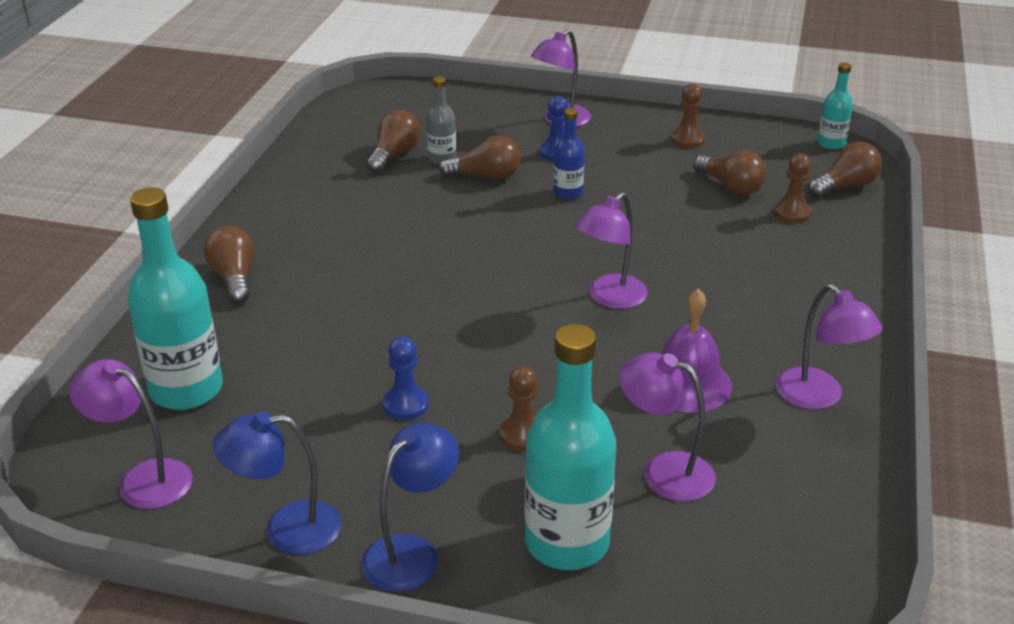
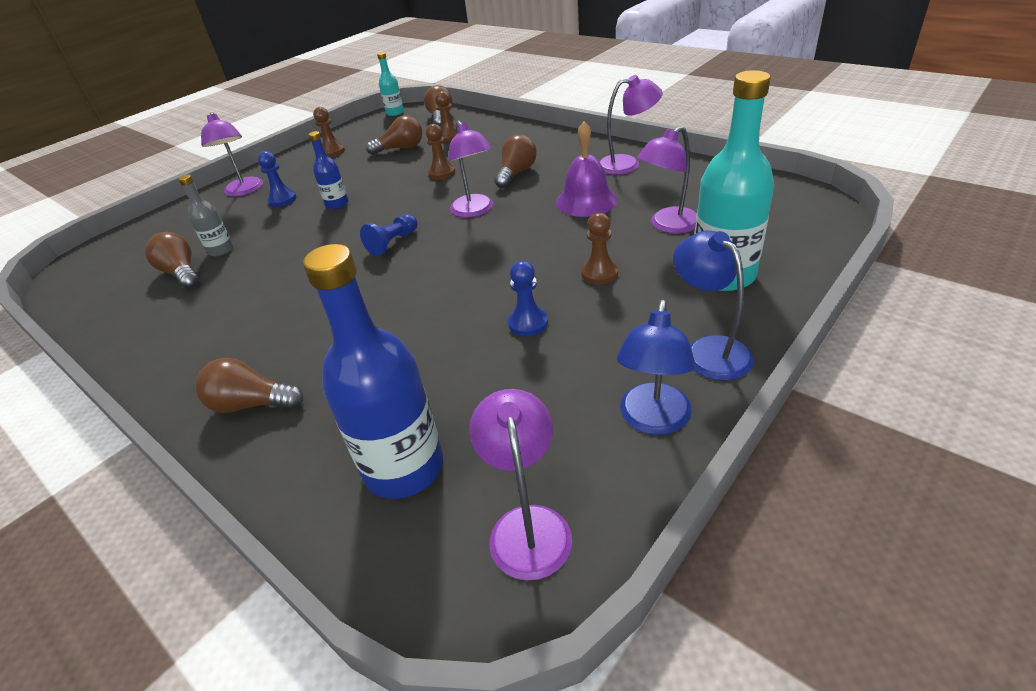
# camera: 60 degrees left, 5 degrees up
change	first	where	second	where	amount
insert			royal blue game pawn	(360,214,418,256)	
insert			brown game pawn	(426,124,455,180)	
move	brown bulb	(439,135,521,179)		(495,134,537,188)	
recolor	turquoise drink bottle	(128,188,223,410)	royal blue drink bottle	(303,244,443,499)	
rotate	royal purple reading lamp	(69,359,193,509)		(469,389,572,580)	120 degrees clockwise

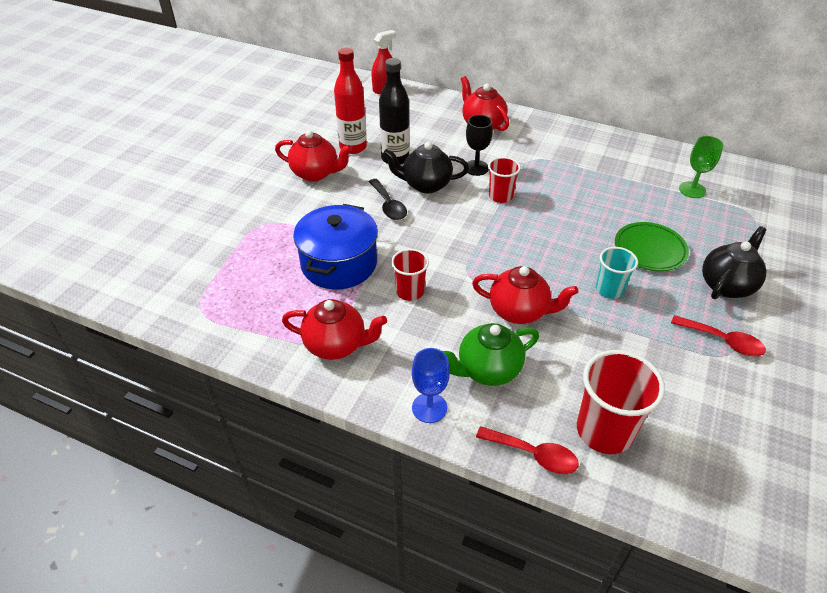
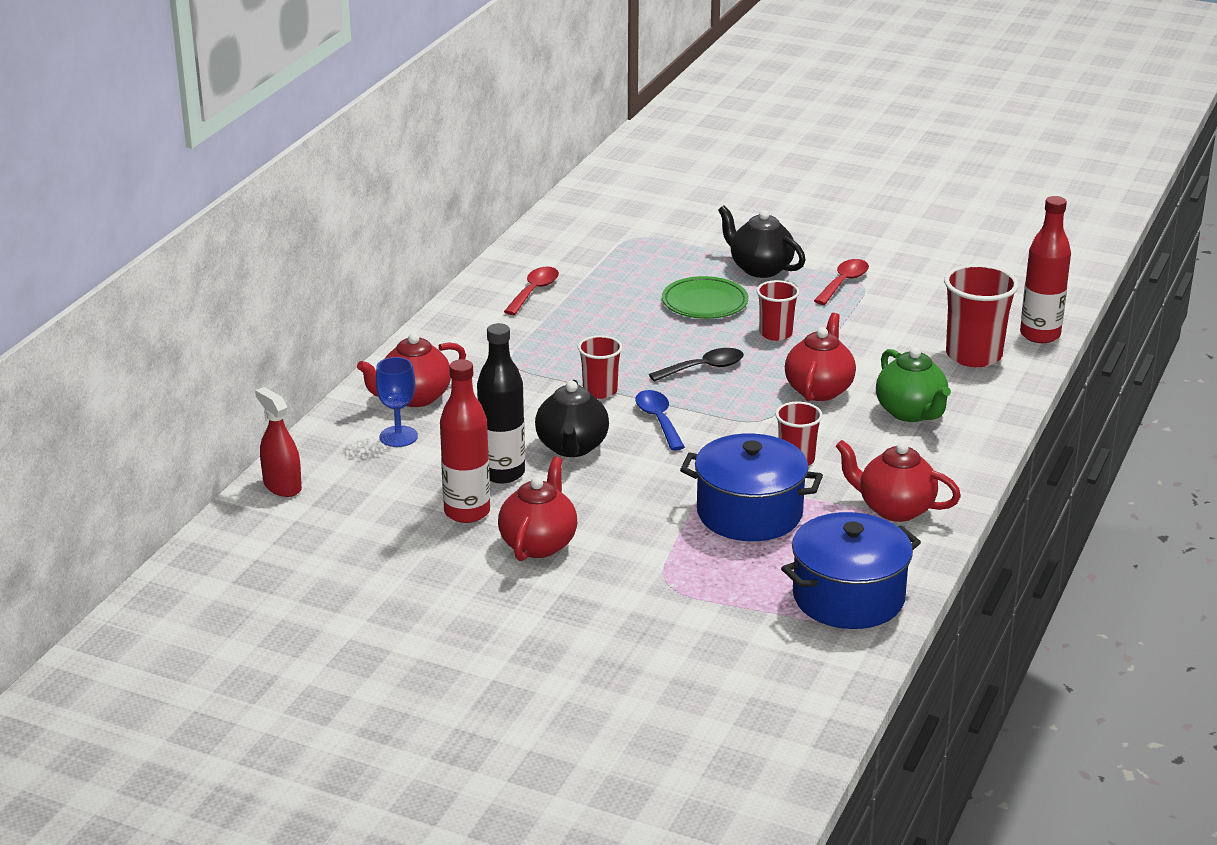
# camera: 90 degrees left, 15 degrees down
change	first	where	second	where	amount
delete	black wine glass	(466,115,493,176)			
delete	leaf-green wine glass	(679,136,723,198)			
insert			royal blue teaspoon	(635,390,685,451)	
insert			royal blue pot	(781,512,921,629)	
insert			red drink bottle	(1020,196,1071,343)	
move	black teaspoon	(369,179,407,220)		(649,348,744,382)	
move	royal blue wine glass	(412,348,450,423)		(376,357,418,447)	
move	red teaspoon	(476,426,579,474)		(504,267,559,315)	
recolor	turquoise tumbler	(596,247,638,299)	red tumbler	(757,280,799,341)	
rotate	red teapot	(282,299,387,360)		(836,440,961,522)	75 degrees counterclockwise

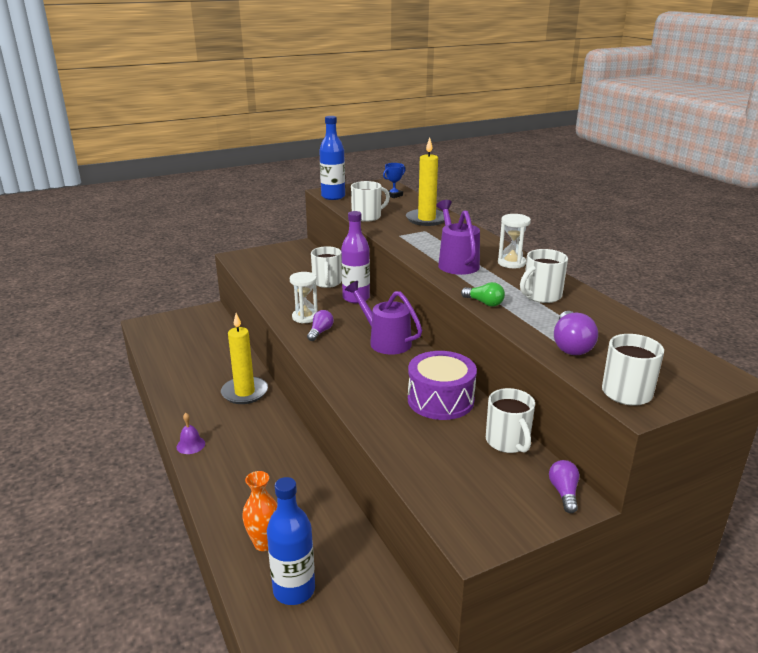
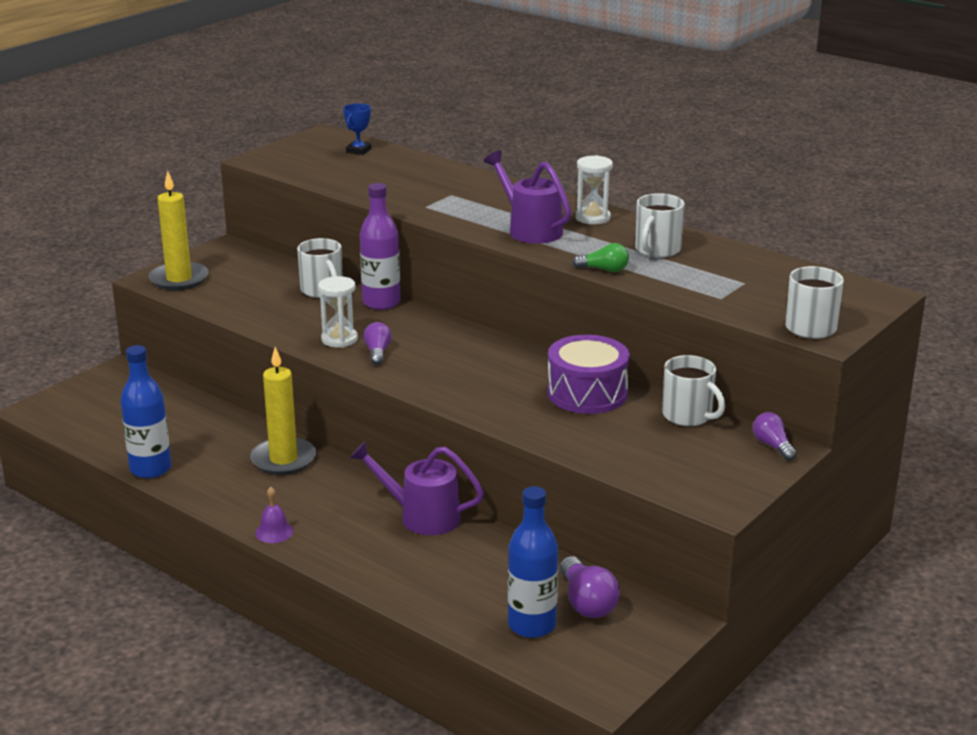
# camera: 25 degrees left, 0 degrees up
change	first	where	second	where	amount
delete	orange tall vase	(242,471,277,551)			
delete	pure white tea mug	(351,181,390,222)			
move	royal blue drink bottle	(319,116,345,200)		(120,345,171,478)	
move	royal purple watering pot	(345,281,422,355)		(350,441,484,535)	
move	bright yellow candle	(406,137,444,226)		(148,171,209,290)	
move	royal purple bulb	(554,311,598,355)		(560,556,620,618)	

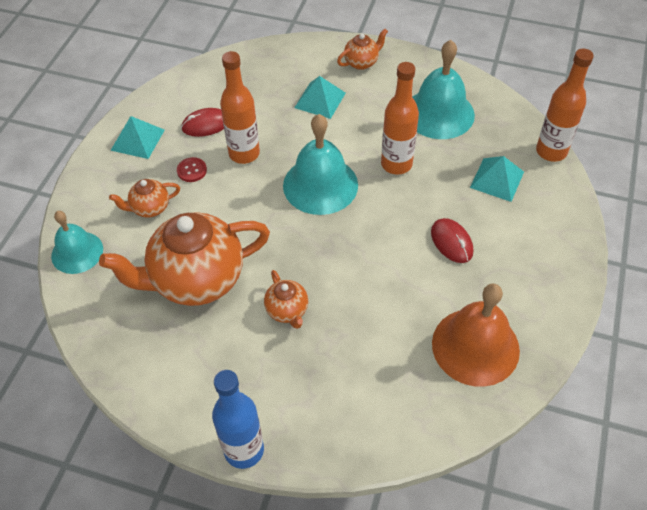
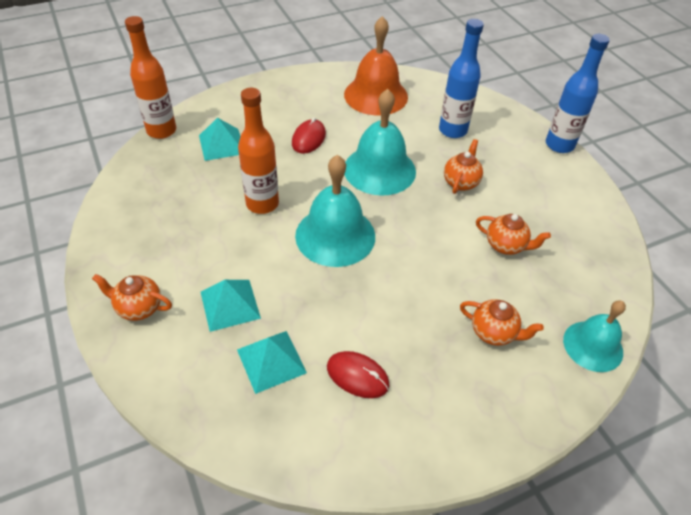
# camera: 135 degrees left, 5 degrees down
change	first	where	second	where	amount
delete	red shirt button	(177,157,207,182)			
delete	orange drink bottle	(220,51,260,164)			
insert			royal blue drink bottle	(439,19,484,138)	
move	turquoise pyramid shape	(110,116,165,159)		(237,331,307,394)	
move	turquoise hand bell	(412,40,475,139)		(344,89,416,196)	
resize	orange teapot	(99,212,270,306)		(476,214,551,255)	x0.45

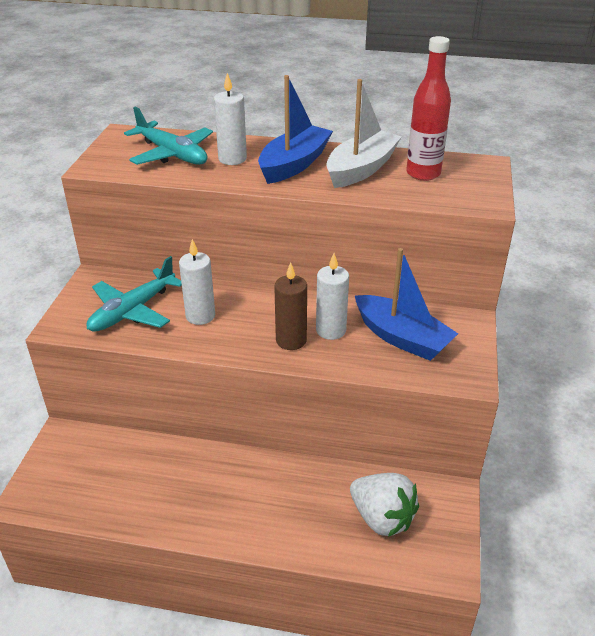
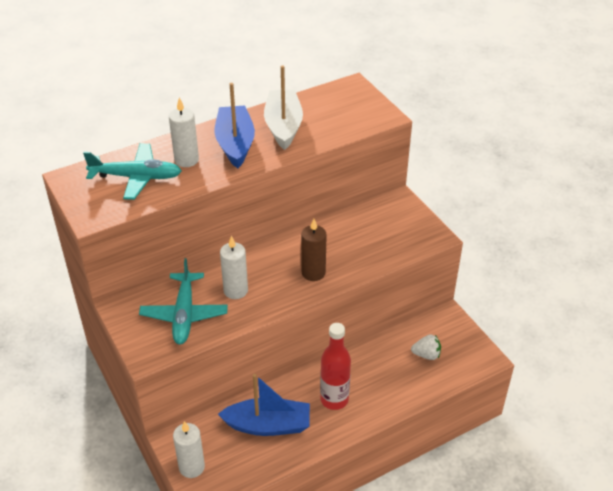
# camera: 40 degrees left, 5 degrees up
change	first	where	second	where	amount
move	pure white candle	(316,253,349,340)		(173,421,205,478)	
move	royal blue boat	(355,248,458,361)		(218,374,310,436)	
move	red drink bottle	(406,36,451,181)		(320,323,351,410)	
resize	pure white berry	(350,473,419,537)		(411,334,441,360)	x0.58

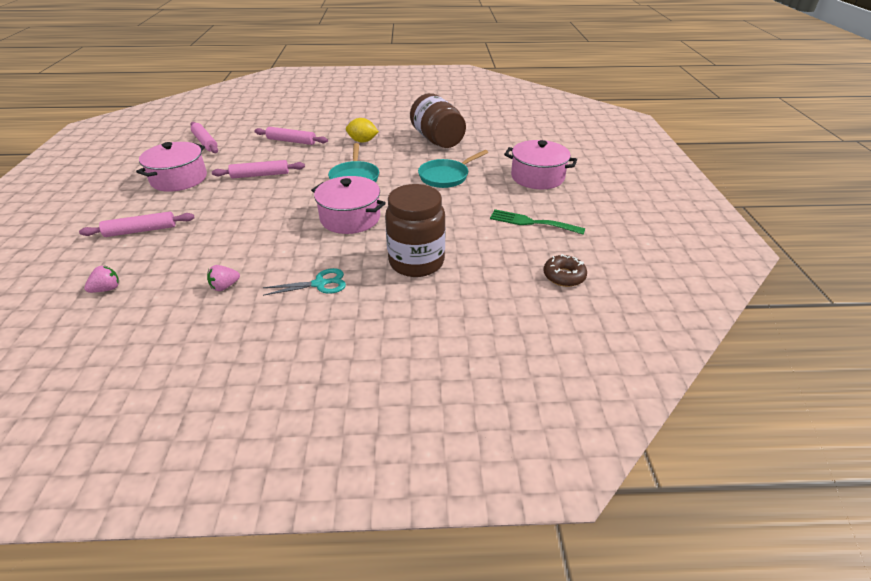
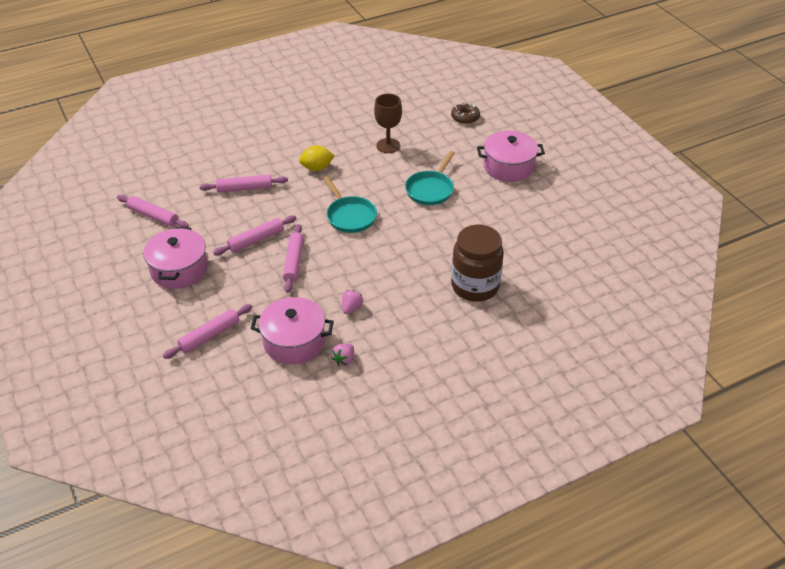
# camera: 25 degrees left, 5 degrees up
change	first	where	second	where	amount
delete	turquoise shears	(263,268,346,296)			
delete	leaf-green dinner fork	(490,209,585,235)			
insert			rose-pink pastry roller	(283,224,304,293)	
move	rose-pink berry	(84,266,119,293)		(342,290,363,314)	
move	rose-pink pot	(311,176,386,234)		(251,297,334,364)	
move	brown donut	(543,254,587,287)		(451,103,480,124)	
replace	brown jam jar	(410,93,466,148)	brown wine glass	(374,94,402,153)	

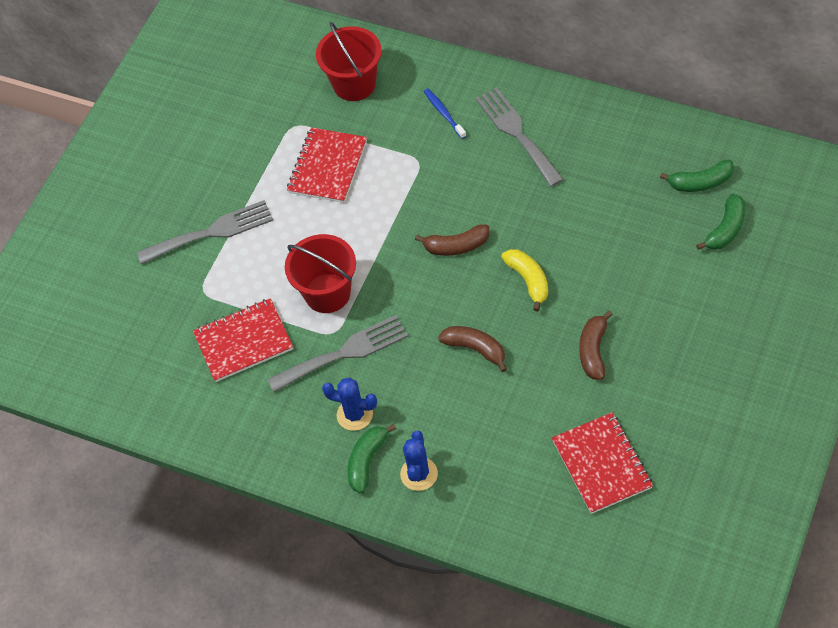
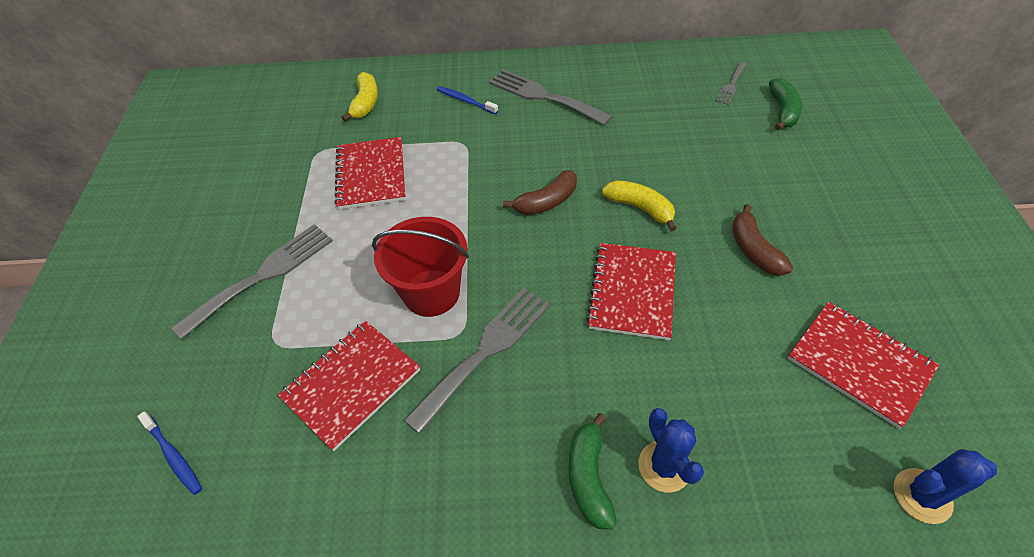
# camera: 30 degrees left, 5 degrees down
change	first	where	second	where	amount
insert			royal blue tooth brush	(137,411,202,495)	
move	royal blue saguaro cactus	(322,378,377,431)		(894,449,997,524)	
replace	red bucket	(316,22,382,101)	bright yellow banana fruit	(342,72,378,122)	
replace	brown banana fruit	(438,326,507,372)	red exercise book	(586,243,676,340)	
replace	leaf-green banana fruit	(660,160,734,192)	grey dinner fork	(715,62,747,105)	

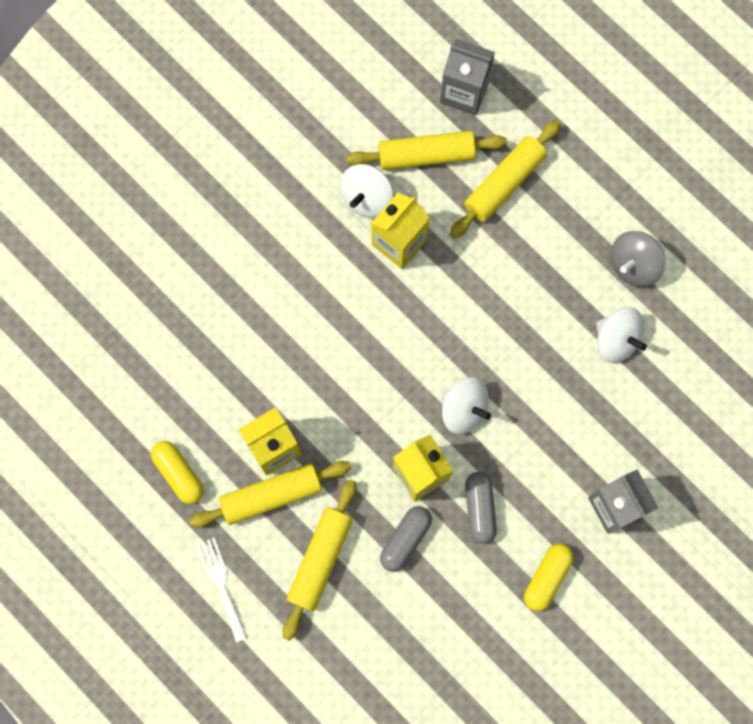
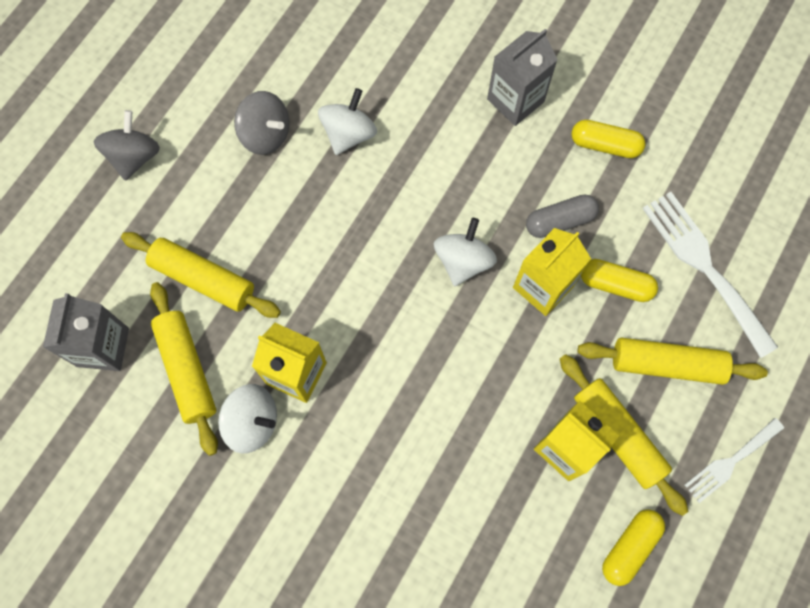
# camera: 105 degrees left, 5 degrees down
change	first	where	second	where	amount
insert			grey whirligig	(93,110,160,181)	
insert			pure white dinner fork	(642,192,778,358)	
recolor	grey capsule	(380,506,432,572)	bright yellow capsule	(581,259,658,302)	

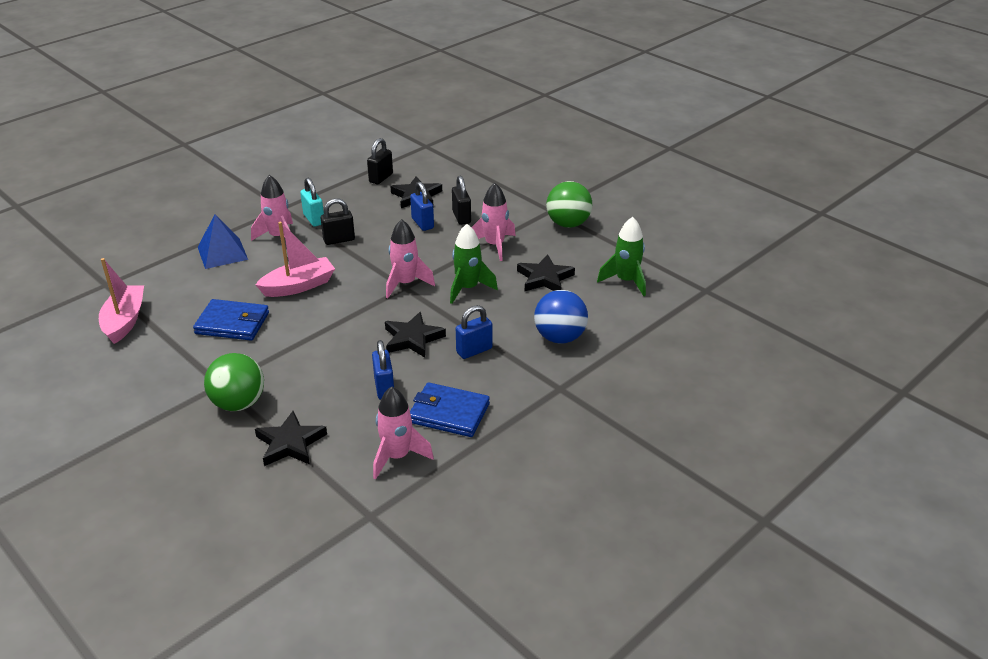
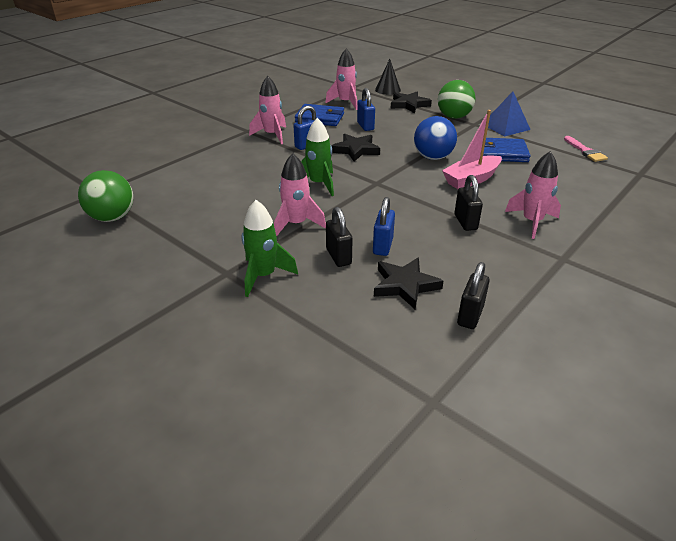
# camera: 175 degrees right, 0 degrees up
change	first	where	second	where	amount
delete	turquoise small lock	(300,178,324,227)			
delete	black star	(517,254,575,291)			
insert			black solid cone	(375,59,401,95)	
move	royal blue pyramid shape	(198,215,248,269)		(488,92,531,137)	
move	rose-pink spaceship	(386,219,435,298)		(249,76,286,144)	
move	royal blue play ball	(534,290,588,344)		(414,116,457,160)	
move	leaf-green play ball	(546,181,592,228)		(78,170,133,222)	
move	leaf-green spaceship	(597,217,646,296)		(241,200,298,297)	
replace	rose-pink boat	(99,258,144,344)	rose-pink paint brush	(564,136,608,162)	
rotate	black small lock	(321,198,355,245)		(454,175,483,231)	75 degrees counterclockwise
rotate	royal blue small lock	(410,182,434,231)		(373,197,395,256)	45 degrees clockwise

